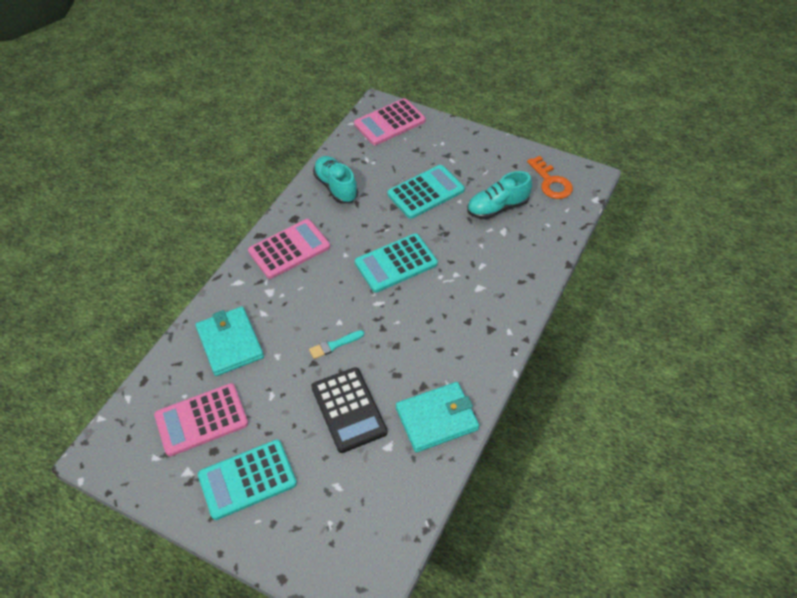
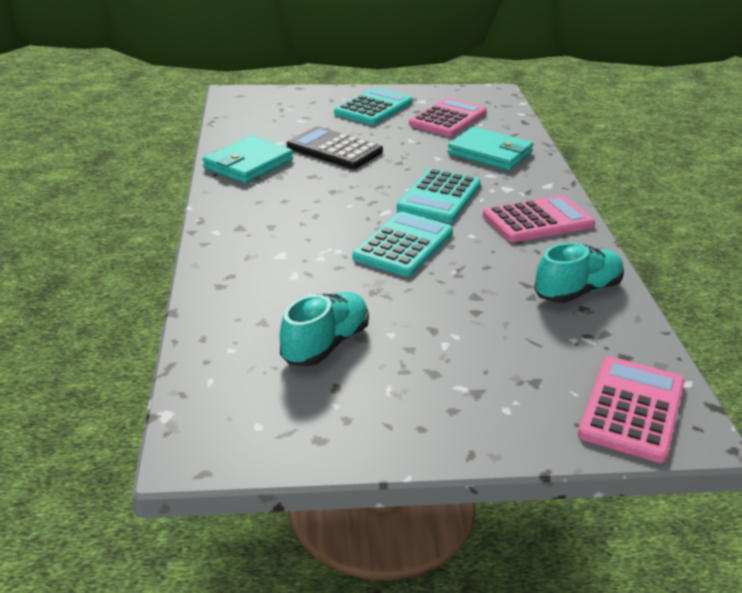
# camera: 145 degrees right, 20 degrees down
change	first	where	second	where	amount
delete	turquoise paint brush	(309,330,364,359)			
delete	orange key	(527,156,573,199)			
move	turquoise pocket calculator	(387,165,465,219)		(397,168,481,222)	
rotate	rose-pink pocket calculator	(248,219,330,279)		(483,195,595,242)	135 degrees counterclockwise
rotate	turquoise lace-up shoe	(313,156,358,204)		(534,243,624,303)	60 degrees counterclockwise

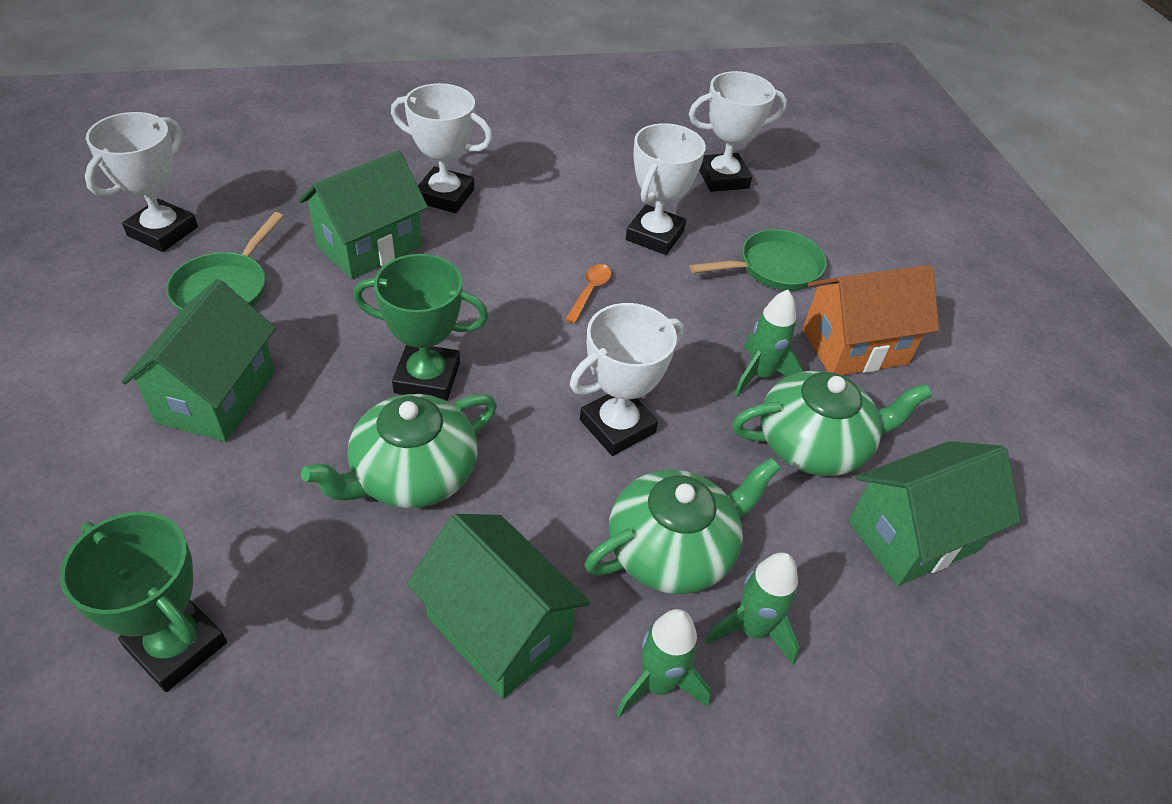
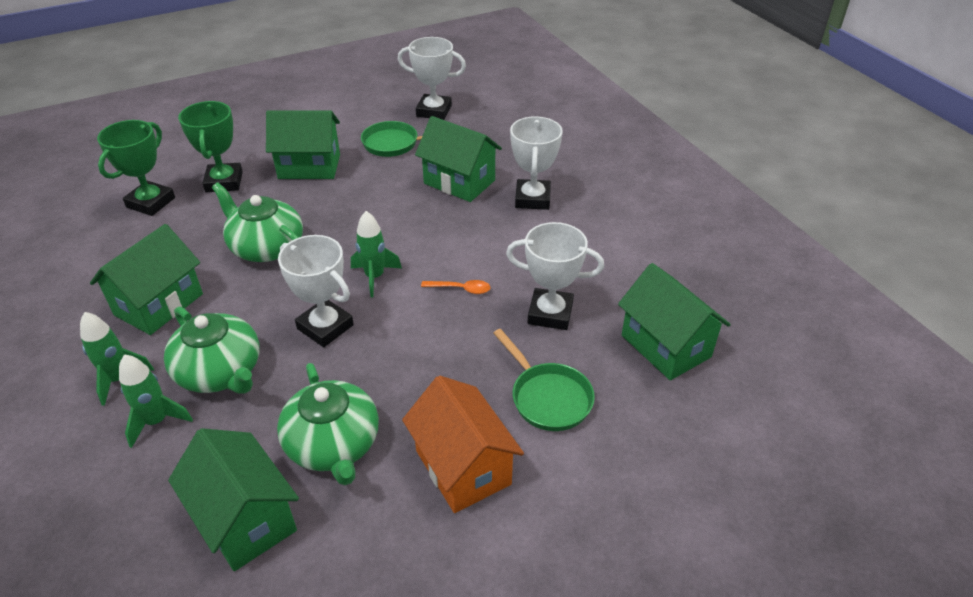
# camera: 80 degrees right, 5 degrees down
change	first	where	second	where	amount
move	leaf-green trophy	(353,254,488,401)		(178,101,243,192)	
move	leaf-green spaceship	(734,290,803,396)		(351,211,402,298)	
replace	pure white trophy	(689,71,787,192)	leaf-green toy house	(618,263,731,380)	

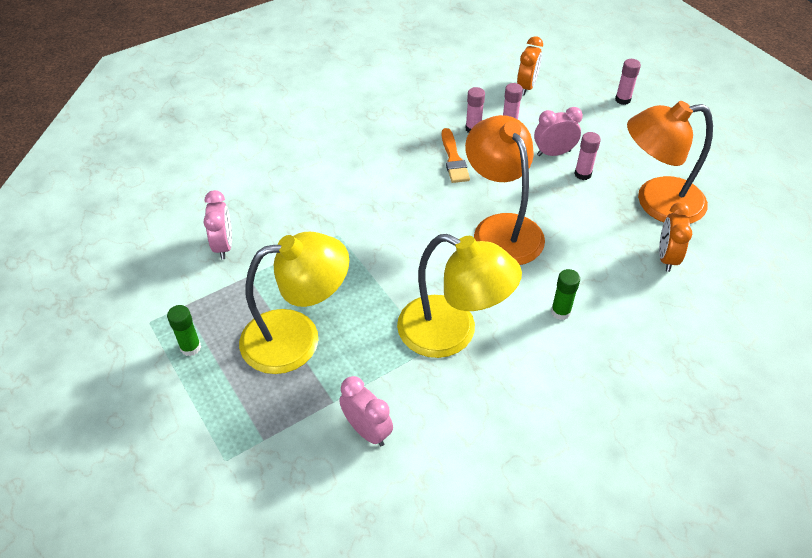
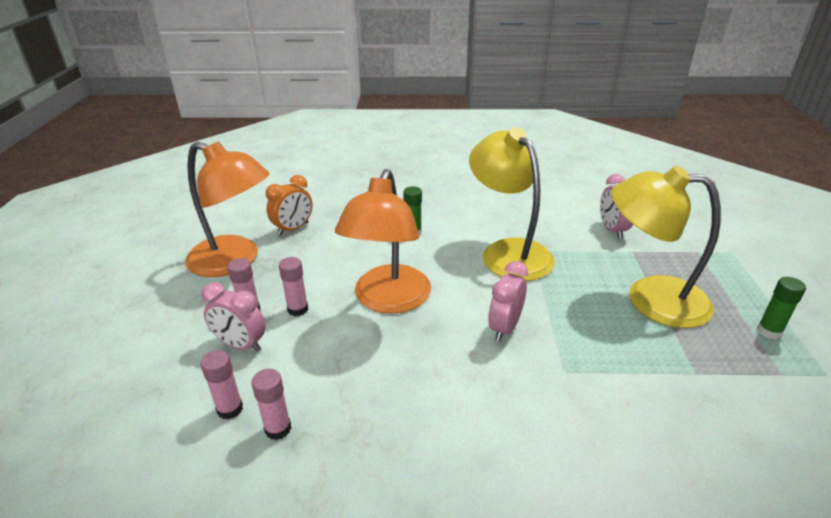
# camera: 145 degrees left, 15 degrees down
change	first	where	second	where	amount
delete	orange paint brush	(442,128,470,183)			
delete	orange alarm clock	(517,36,543,96)			
move	rose-pink alarm clock	(204,190,232,259)		(488,261,528,342)	
move	rose-pink glue stick	(615,59,641,105)		(279,257,308,316)	

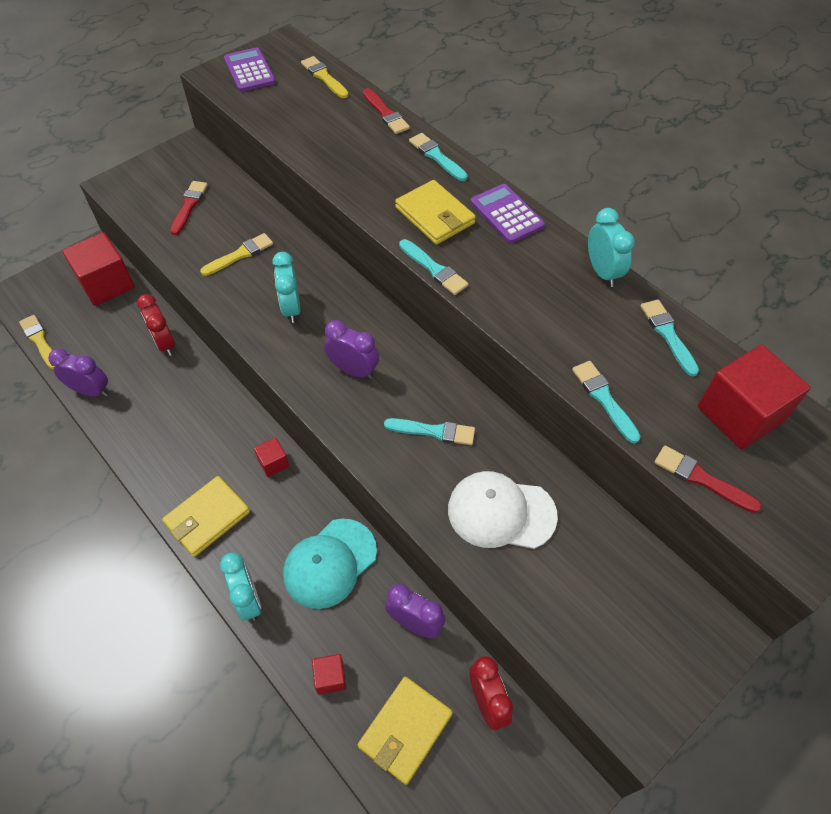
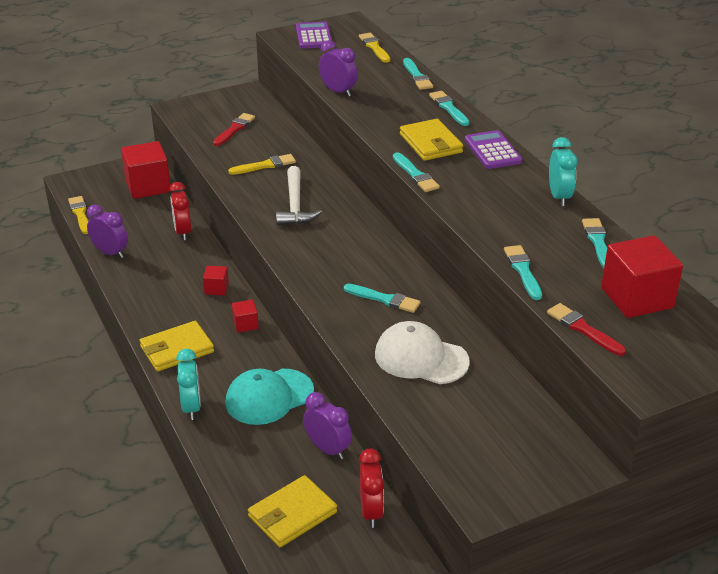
# camera: 15 degrees right, 20 degrees down
change	first	where	second	where	amount
move	red block	(312,654,346,695)		(203,266,229,295)	
move	royal purple alarm clock	(324,320,379,379)		(319,40,358,97)	
replace	turquoise alarm clock	(272,252,301,323)	pure white hammer	(276,166,322,226)	
recolor	red paint brush	(363,88,410,134)	turquoise paint brush	(403,58,433,90)	

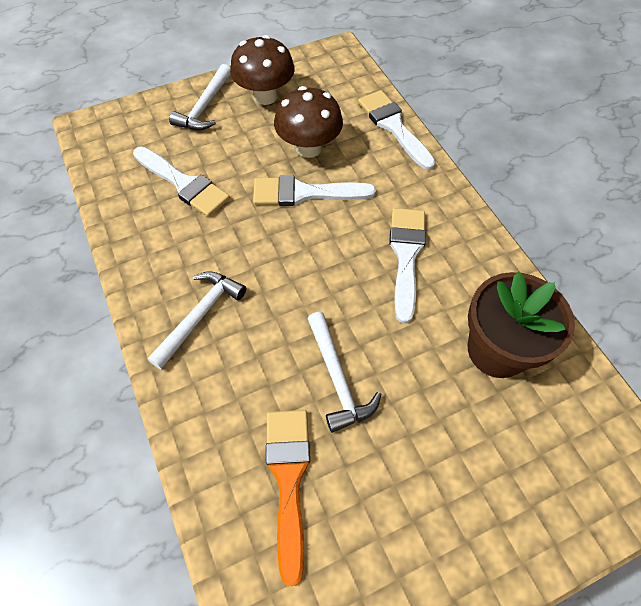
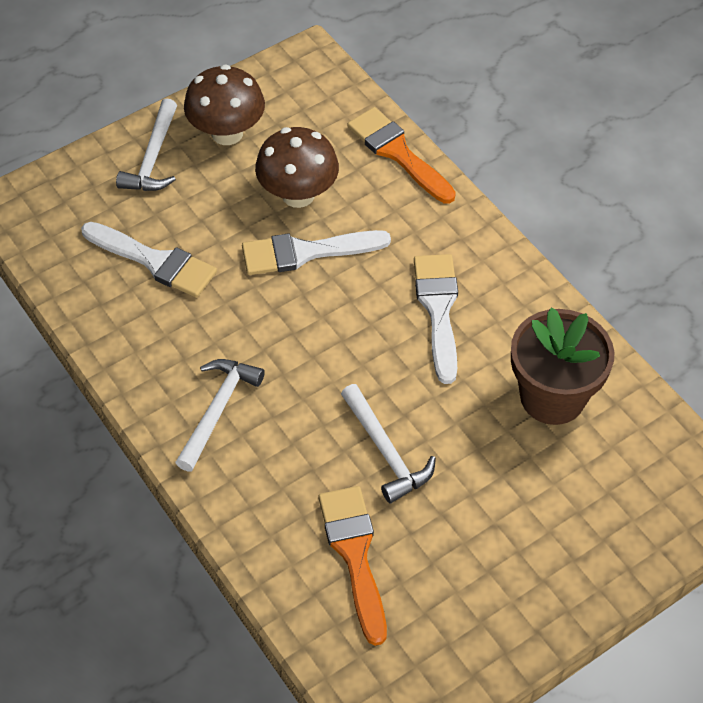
# camera: 10 degrees left, 5 degrees down
change	first	where	second	where	amount
recolor	pure white paint brush	(358,90,436,170)	orange paint brush	(347,107,456,203)	

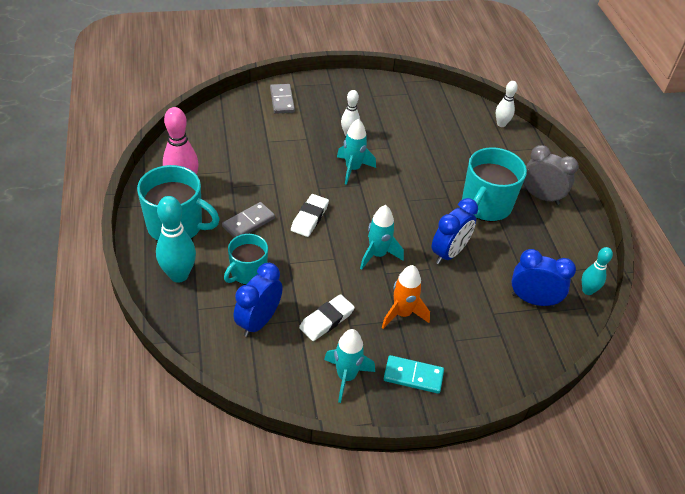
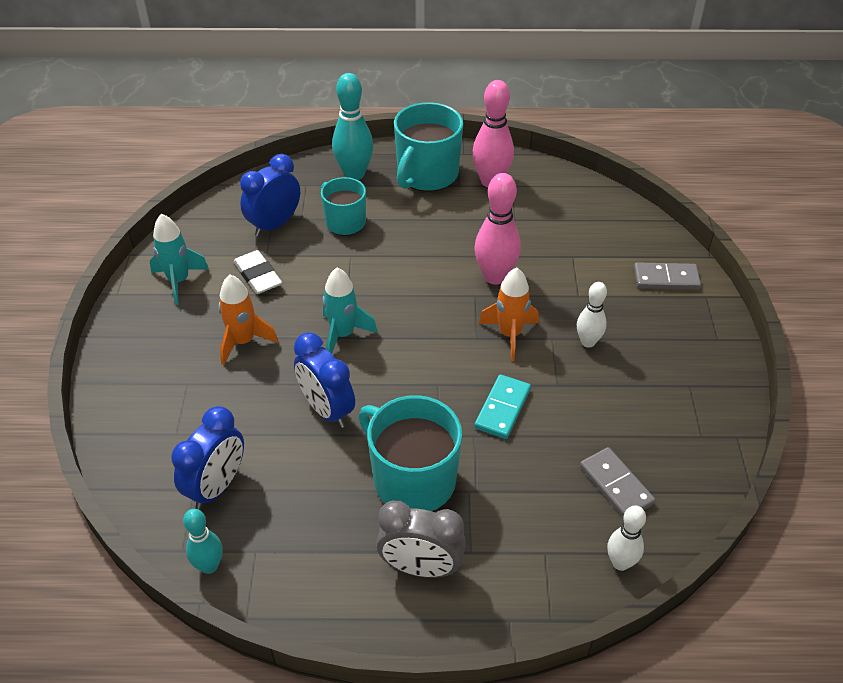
# camera: 105 degrees right, 0 degrees up
change	first	where	second	where	amount
delete	pure white gum eraser	(291,194,329,237)			
insert			rose-pink bowling pin	(474,173,521,285)	
move	grey domino	(222,202,275,238)		(580,447,656,518)	
move	turquoise domino	(384,355,444,394)		(474,374,531,439)	
recolor	turquoise spaceship	(337,119,376,185)	orange spaceship	(479,267,539,361)	
rotate	royal blue alarm clock	(234,263,283,337)		(240,154,300,237)	90 degrees counterclockwise
rotate	grey alarm clock	(523,145,579,205)		(376,501,466,578)	60 degrees clockwise

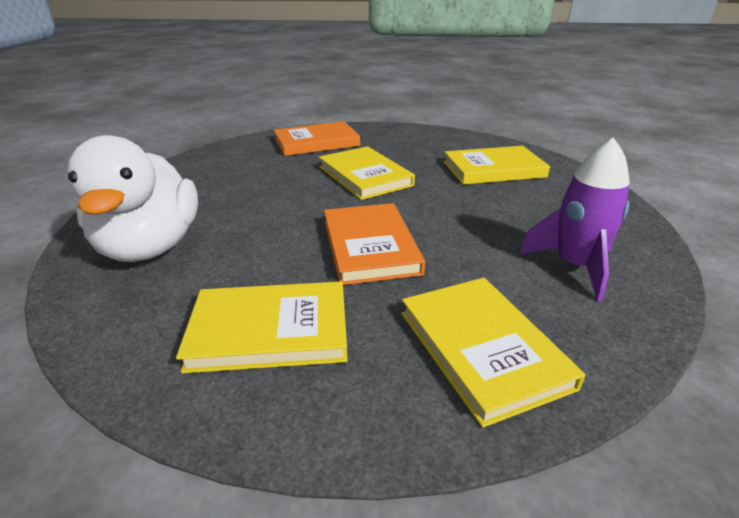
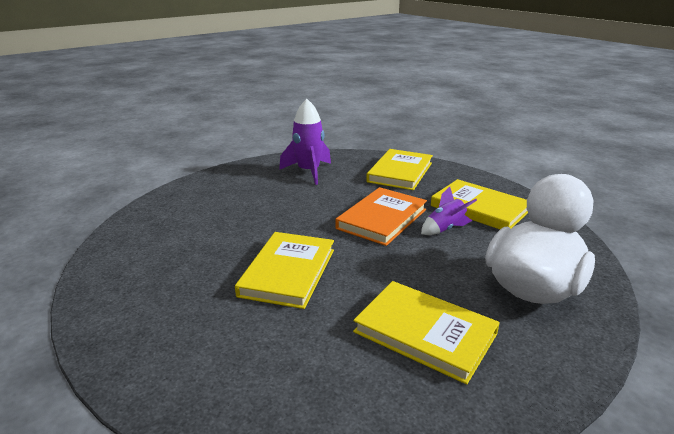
# camera: 135 degrees left, 5 degrees down
change	first	where	second	where	amount
delete	orange hardback	(273,121,360,156)			
insert			royal purple spaceship	(421,187,477,235)	
move	bright yellow hardback	(443,146,550,185)		(353,281,500,384)	

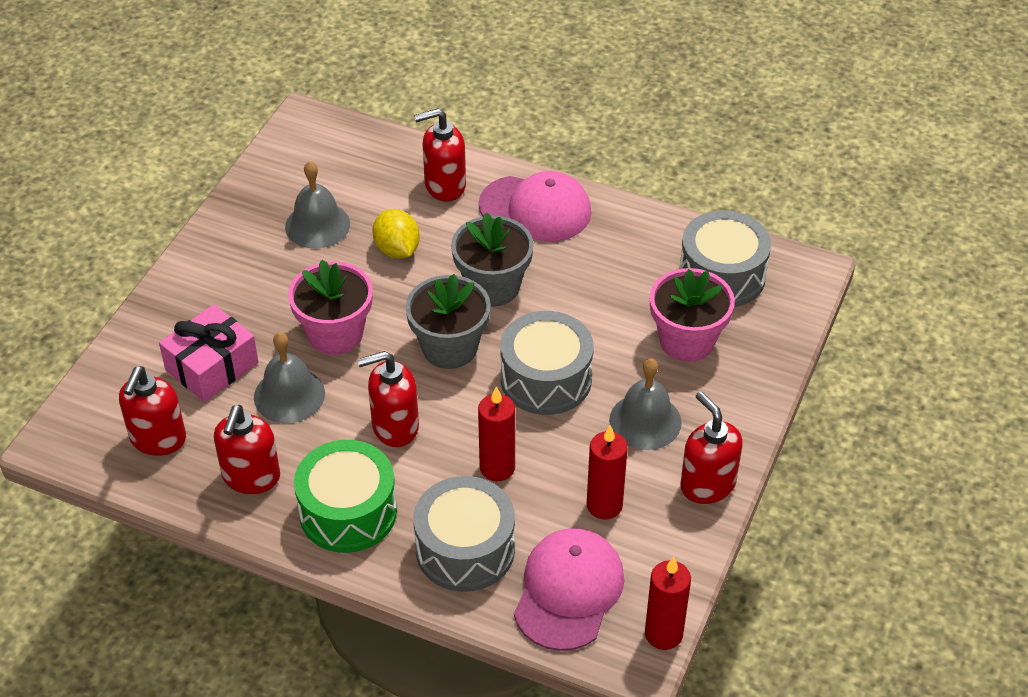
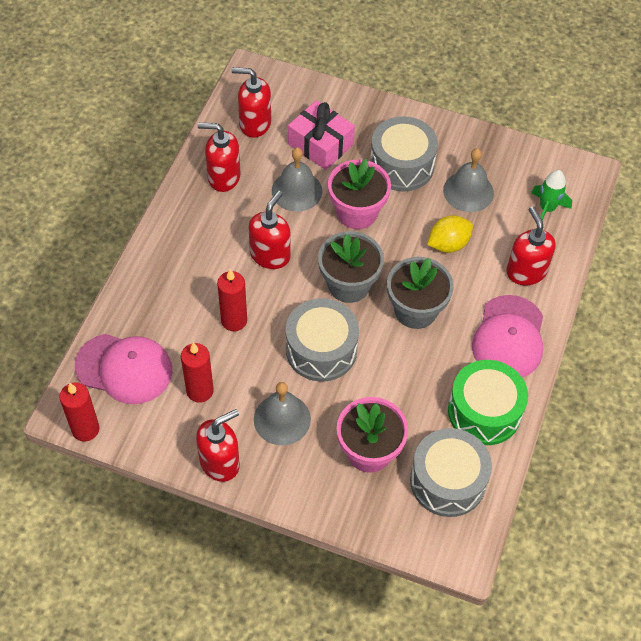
# camera: 85 degrees right, 10 degrees up
change	first	where	second	where	amount
insert			leaf-green spaceship	(531,170,572,220)	
move	leaf-green snare drum	(294,440,397,553)		(448,360,528,445)	
move	grey snare drum	(413,476,515,592)		(370,116,438,191)	
rotate	red pump bottle	(357,351,419,447)		(249,191,290,269)	45 degrees clockwise

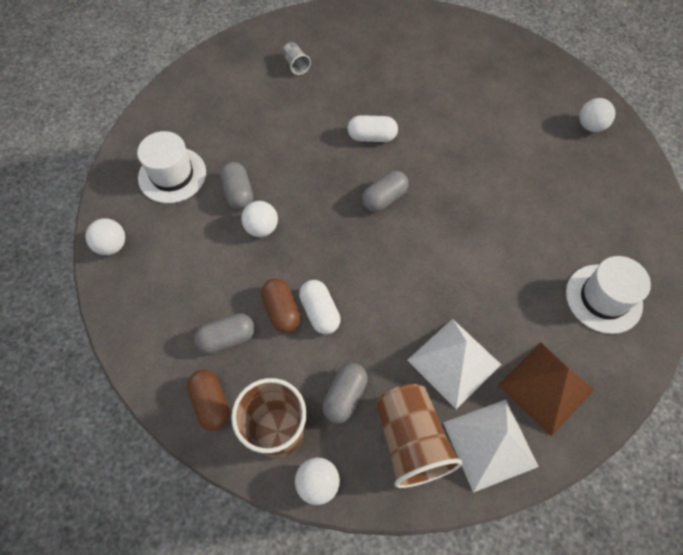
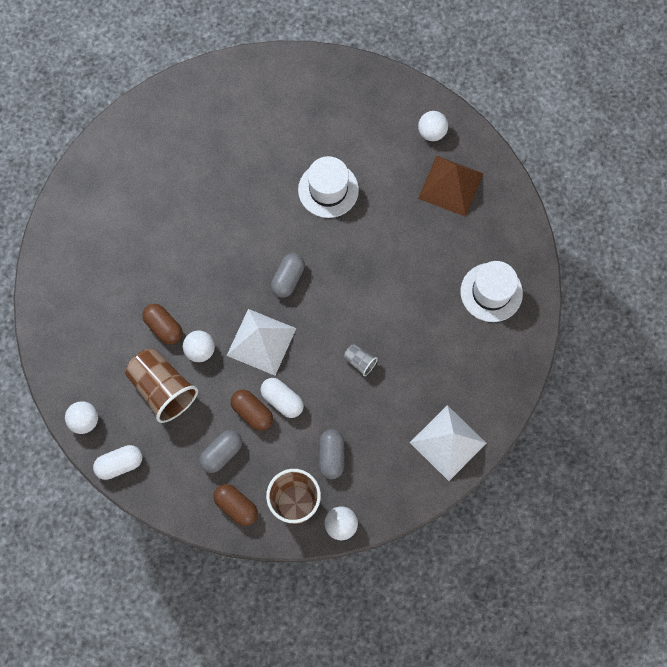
# camera: 25 degrees left, 10 degrees up
change	first	where	second	where	amount
move	pure white top hat	(137,131,206,203)		(298,156,359,218)	
move	grey tumbler	(282,42,311,75)		(344,344,378,376)	
move	pure white capsule	(348,115,398,142)		(93,445,142,480)	
move	brown tumbler	(376,384,463,488)		(125,348,198,423)	
move	pure white pyramid shape	(407,319,501,409)		(227,309,296,375)	
move	brown pyramid shape	(498,342,594,437)		(418,156,484,217)	
recolor	grey capsule	(220,162,253,210)	brown capsule	(142,304,183,345)	

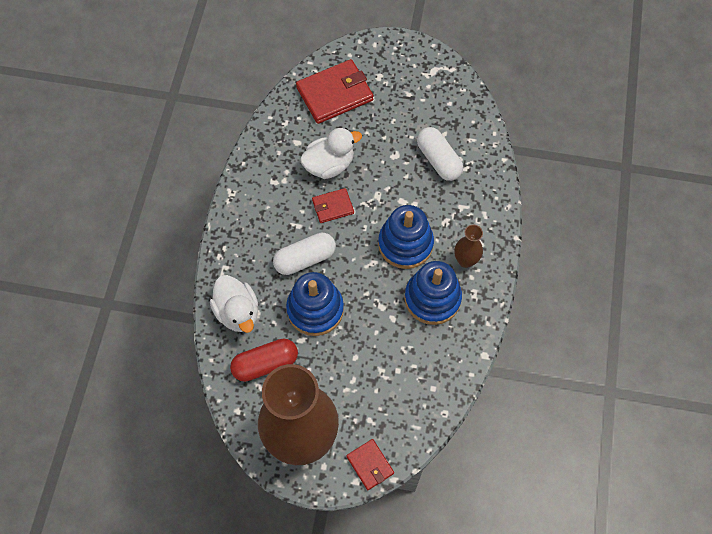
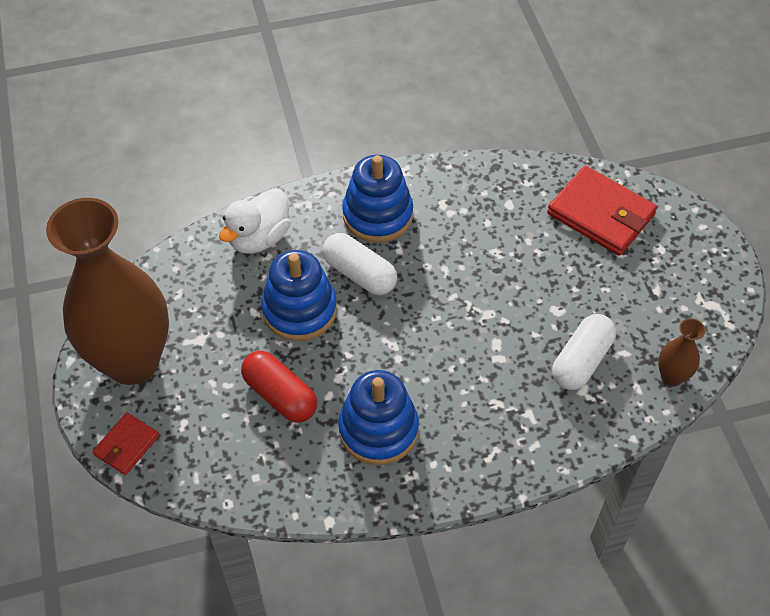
# camera: 65 degrees right, 10 degrees down
change	first	where	second	where	amount
delete	pure white rubber duck	(300,128,362,179)			
delete	red wallet	(312,188,354,223)			
move	red capsule	(230,339,298,382)		(241,351,317,423)	
move	royal blue stacking rings	(378,205,434,269)		(342,155,413,243)	
move	brown tall vase	(454,225,483,268)		(658,318,706,387)	

